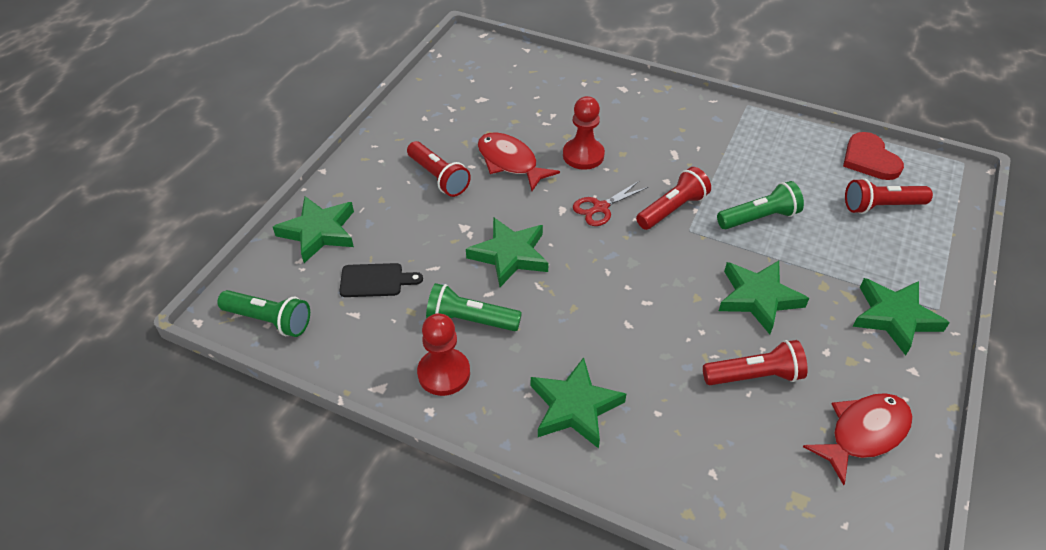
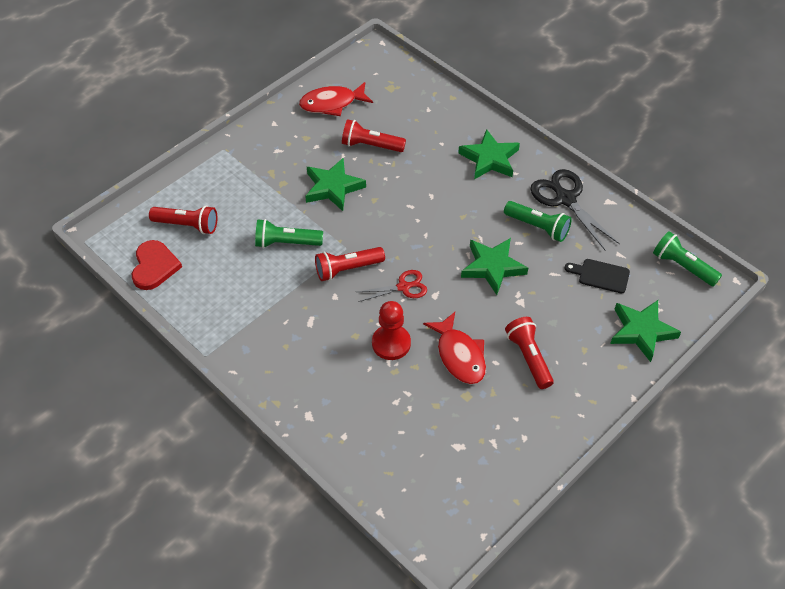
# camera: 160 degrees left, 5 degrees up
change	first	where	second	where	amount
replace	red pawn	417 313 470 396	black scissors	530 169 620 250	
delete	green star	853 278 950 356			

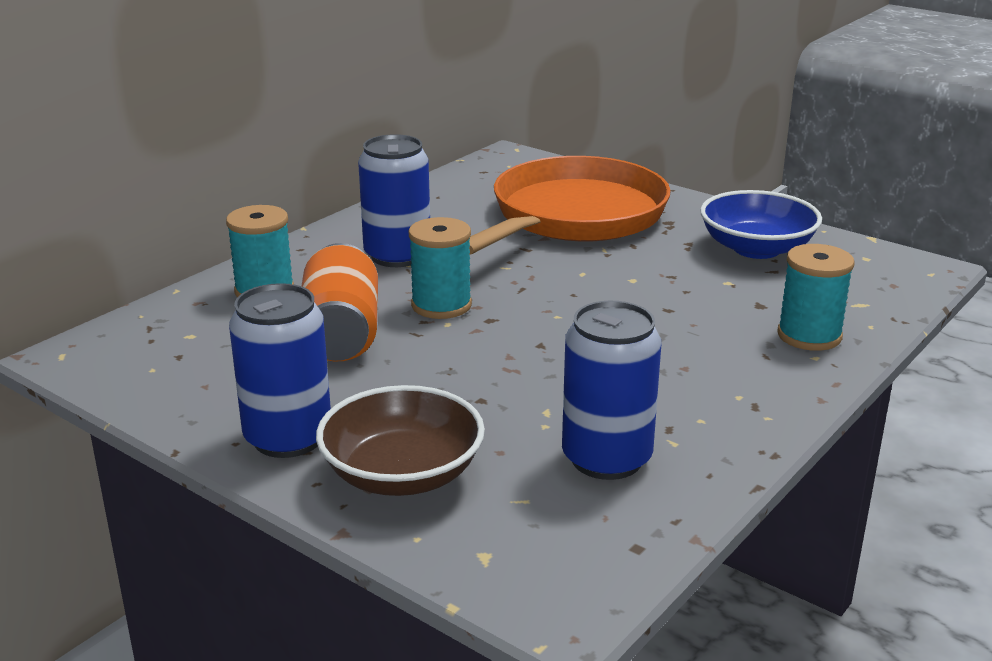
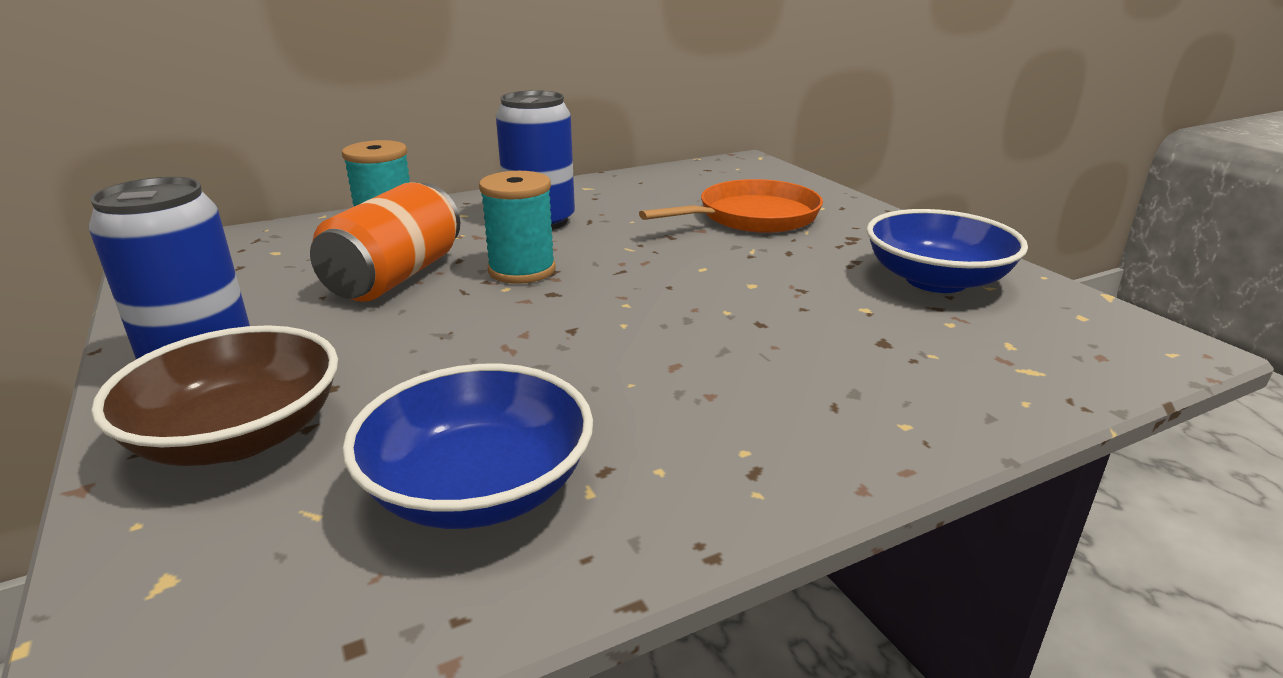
# camera: 25 degrees right, 0 degrees up
change	first	where	second	where	amount
replace	blue can	562 301 661 480	blue bowl	343 364 593 529	
resize	orange pan	469 156 671 255		639 179 823 233	x0.62
delete	turquoise spool	777 244 854 351			

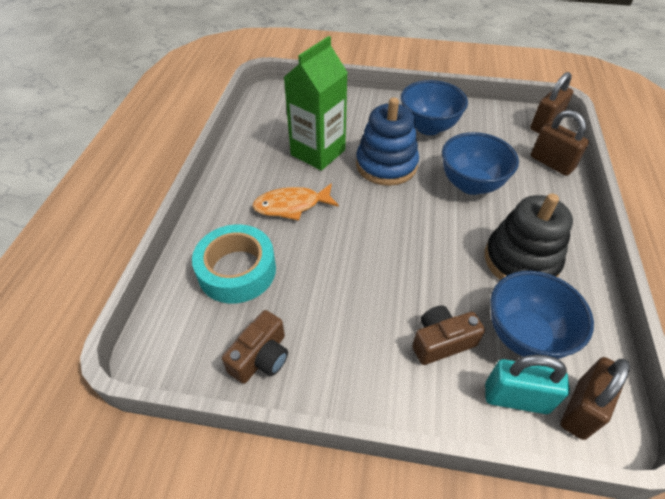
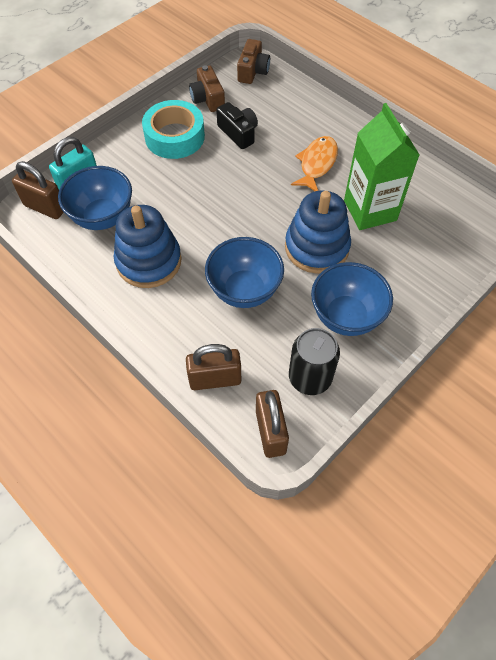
# camera: 125 degrees right, 10 degrees up
change	first	where	second	where	amount
rotate	brown padlock	560 357 630 440		12 161 64 219	45 degrees counterclockwise
recolor	black stacking toy	485 193 573 280	blue stacking toy	114 205 182 288	
move	turquoise tape	192 224 276 304		142 100 205 159	
insert			black camera	216 102 258 149	
move	brown camera	412 305 485 365		237 39 270 84	
insert			black can	289 328 340 395	

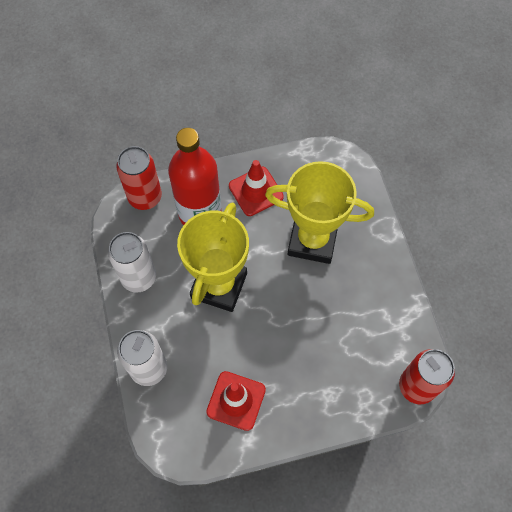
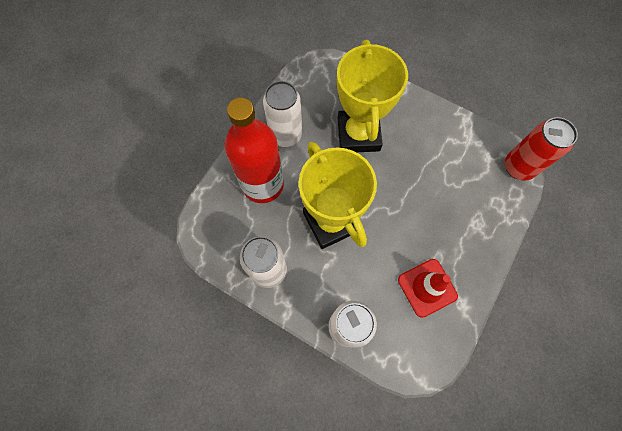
# camera: 45 degrees left, 5 degrees up
change	first	where	second	where	amount
replace	red traffic cone	229 160 284 216	white can	263 81 302 147	
rotate	yellow trophy	265 161 374 264		337 40 408 152	60 degrees counterclockwise
delete	red can	116 146 162 210			

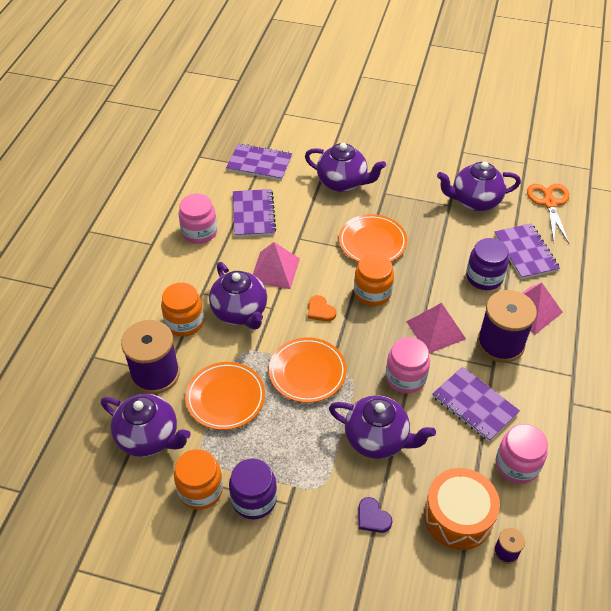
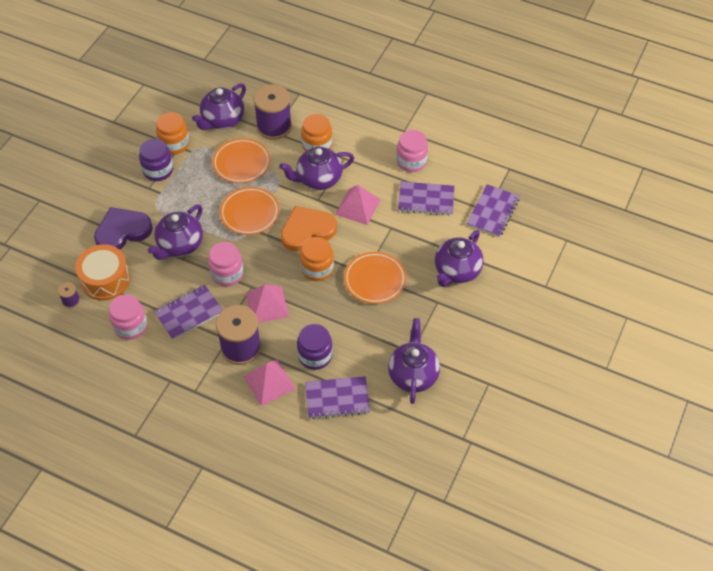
# camera: 100 degrees right, 5 degrees up
change	first	where	second	where	amount
resize	purple heart	358 497 393 533		94 207 153 250	x2.13
resize	orange heart	308 295 336 322		281 206 337 252	x2.13
delete	orange scissors	527 184 569 243			

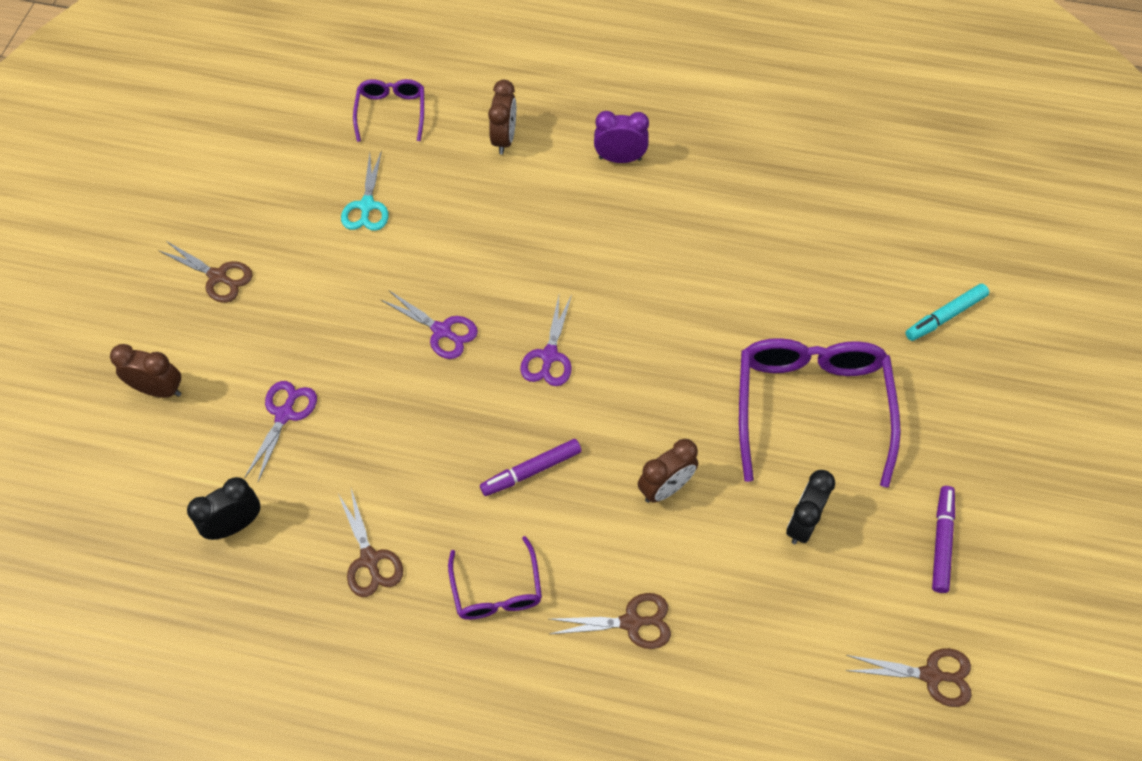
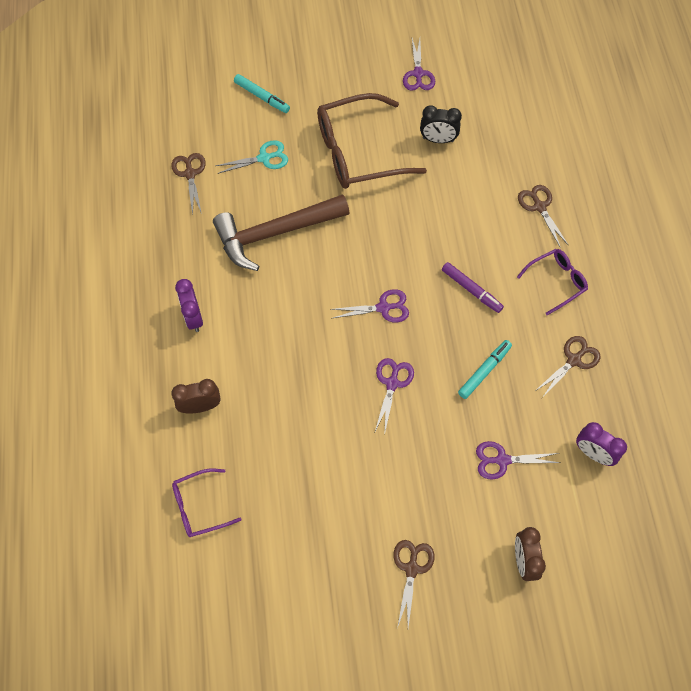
# camera: 110 degrees left, 5 degrees up
change	first	where	second	where	amount
move	brown scissors	845 648 972 707		171 153 206 215	
insert			brown hammer	213 194 349 271	
move	turquoise scissors	341 150 389 231		216 140 288 174	
recolor	purple glasses	739 338 901 488	brown glasses	317 93 427 189	
replace	purple marker	932 486 955 593	purple scissors	403 38 435 91	
insert			turquoise marker	458 340 512 399	
recolor	black clock	187 477 260 540	purple clock	576 422 627 466	
delete	brown clock	638 439 698 503			

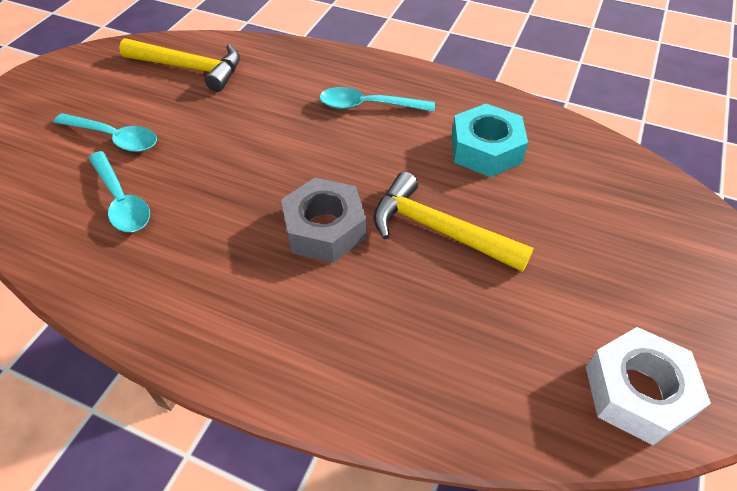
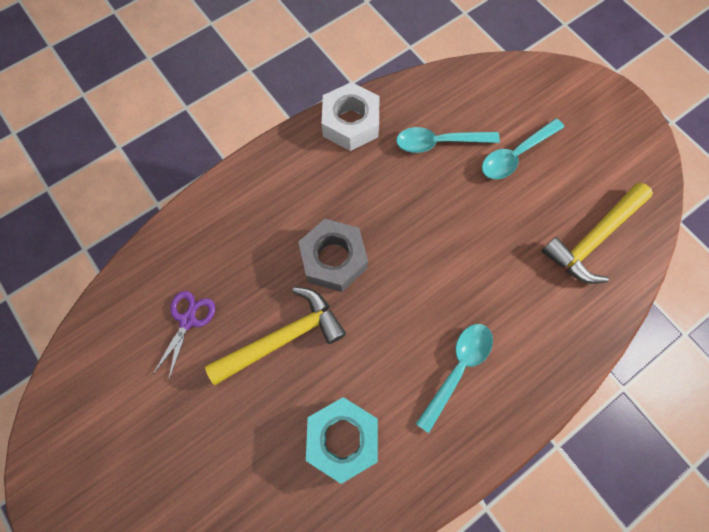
# camera: 120 degrees right, 20 degrees up
change	first	where	second	where	amount
insert			purple scissors	152 291 215 382	
move	white nut	586 327 711 445		322 82 379 151	

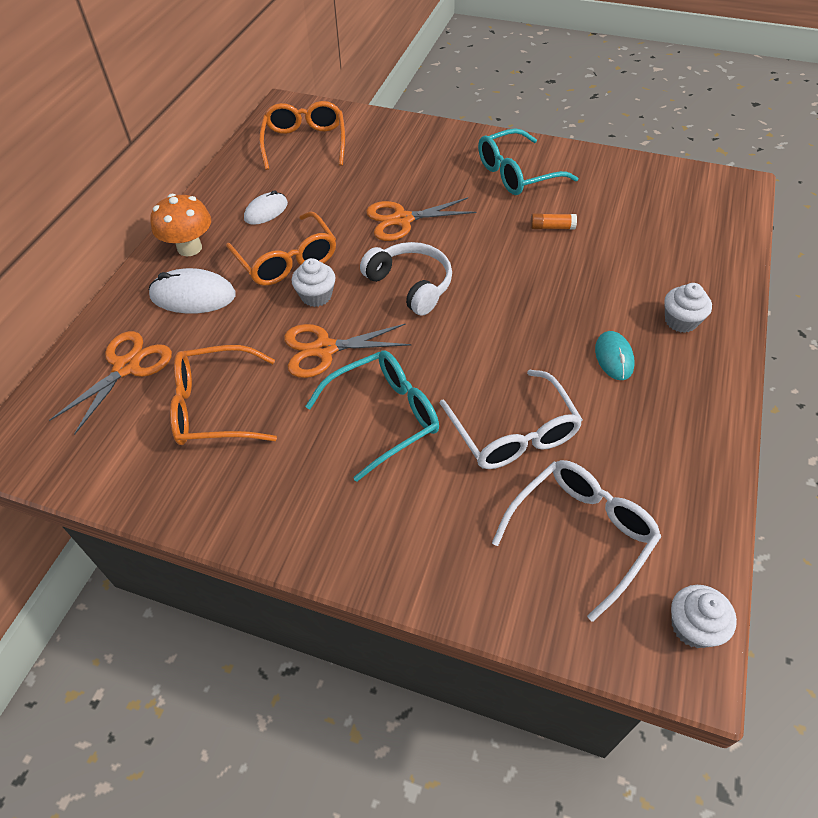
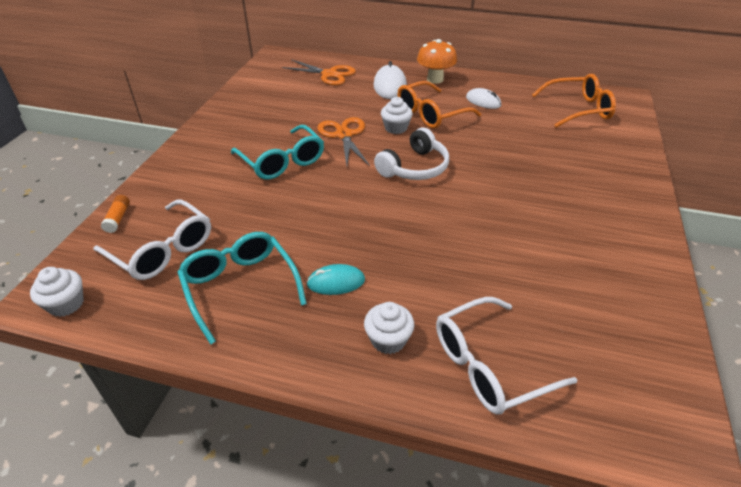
# camera: 85 degrees right, 10 degrees down
change	first	where	second	where	amount
move	orange glue stick	531 213 577 229		101 195 130 233	
move	turquoise glasses	478 128 578 195		177 232 307 345	
move	white glasses	440 370 583 469		436 297 577 415	
delete	orange glasses	170 345 277 445			
delete	orange scissors	366 197 476 241			

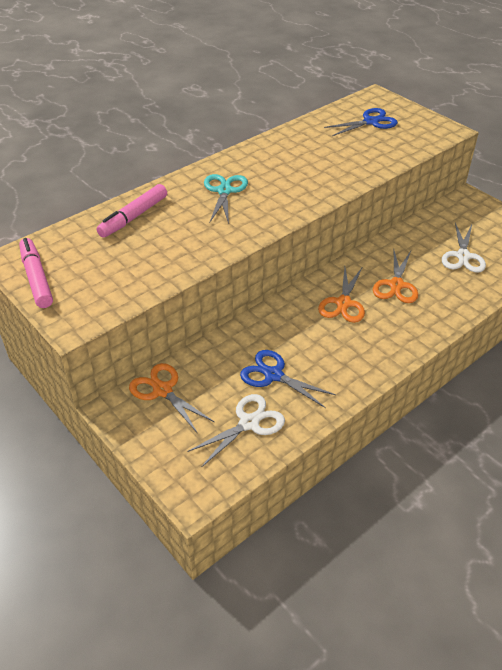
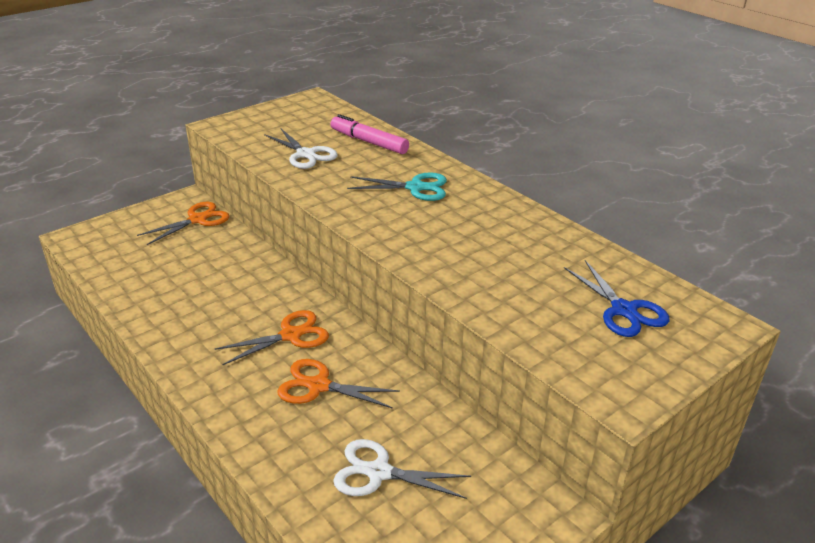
# camera: 90 degrees right, 10 degrees down
change	first	where	second	where	amount
rotate	orange scissors	318 268 365 323		215 310 329 365	135 degrees clockwise
move	white scissors	187 394 285 467		264 129 338 169	
delete	pink marker	19 238 53 308			
delete	blue scissors	240 350 336 408			

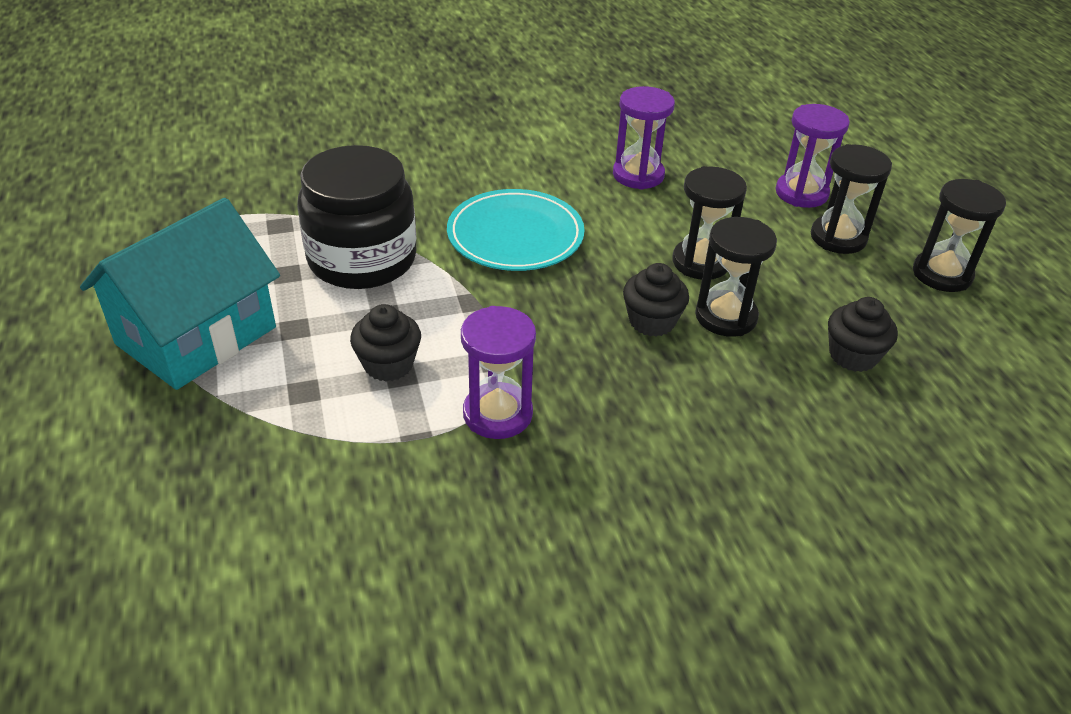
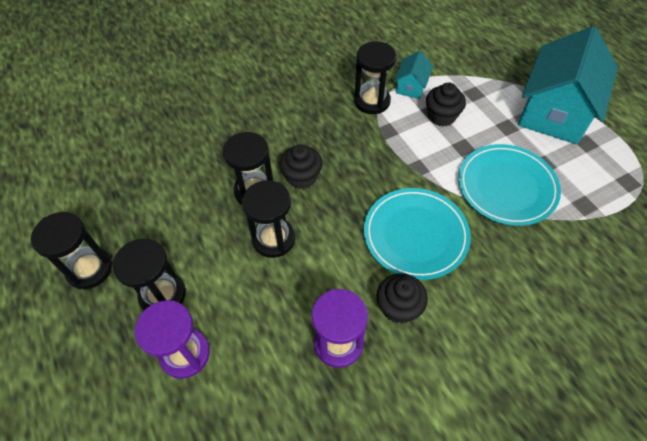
# camera: 170 degrees right, 15 degrees up
change	first	where	second	where	amount
recolor	purple hourglass	461 306 536 439	black hourglass	354 41 397 114	
move	black cupcake	828 297 898 372		376 273 428 324	
insert			turquoise house	394 51 433 99	
replace	black jar	298 145 417 289	turquoise plate	458 144 561 226	

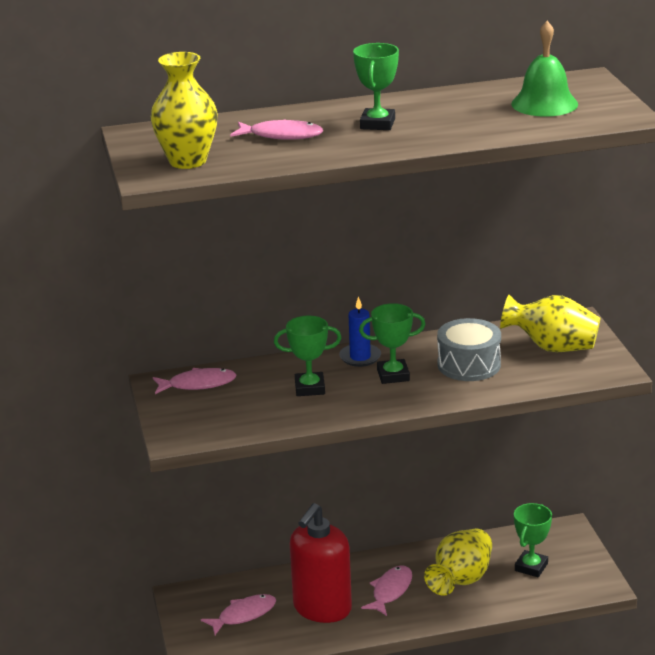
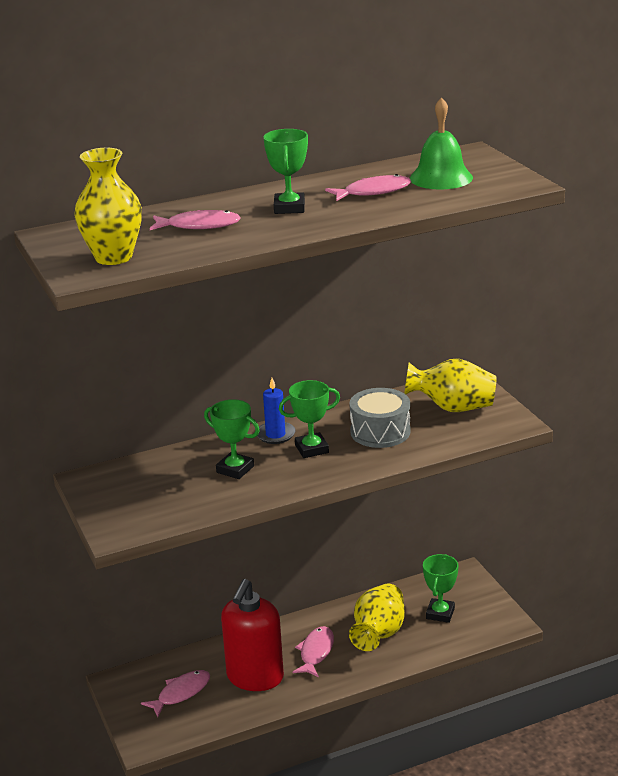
# camera: 10 degrees left, 0 degrees up
change	first	where	second	where	amount
rotate	green trophy	274 316 341 396		204 399 260 479	45 degrees clockwise
move	pink fish	153 368 236 394		325 174 411 201	

